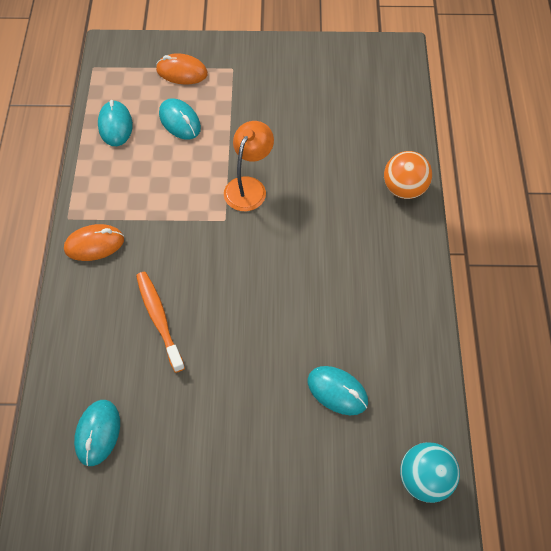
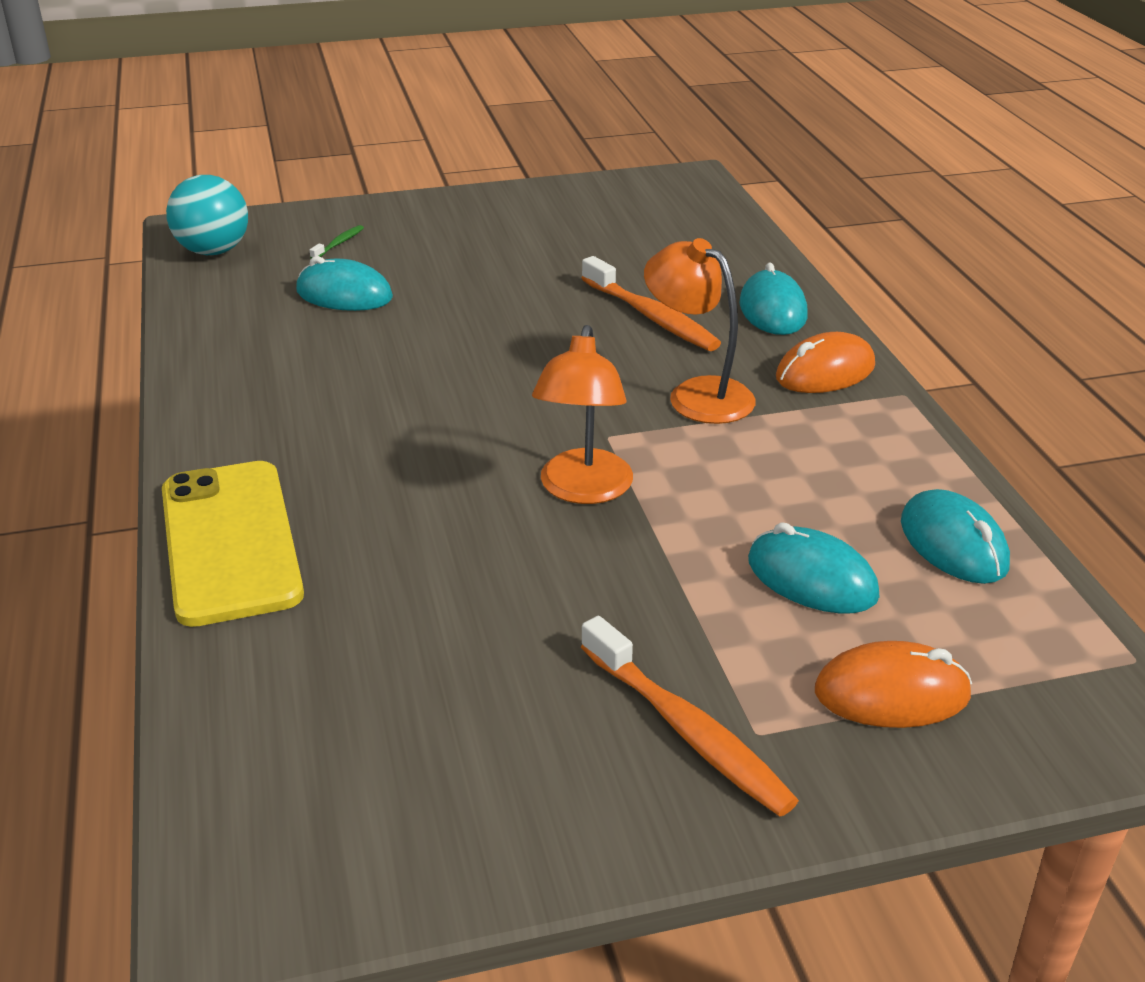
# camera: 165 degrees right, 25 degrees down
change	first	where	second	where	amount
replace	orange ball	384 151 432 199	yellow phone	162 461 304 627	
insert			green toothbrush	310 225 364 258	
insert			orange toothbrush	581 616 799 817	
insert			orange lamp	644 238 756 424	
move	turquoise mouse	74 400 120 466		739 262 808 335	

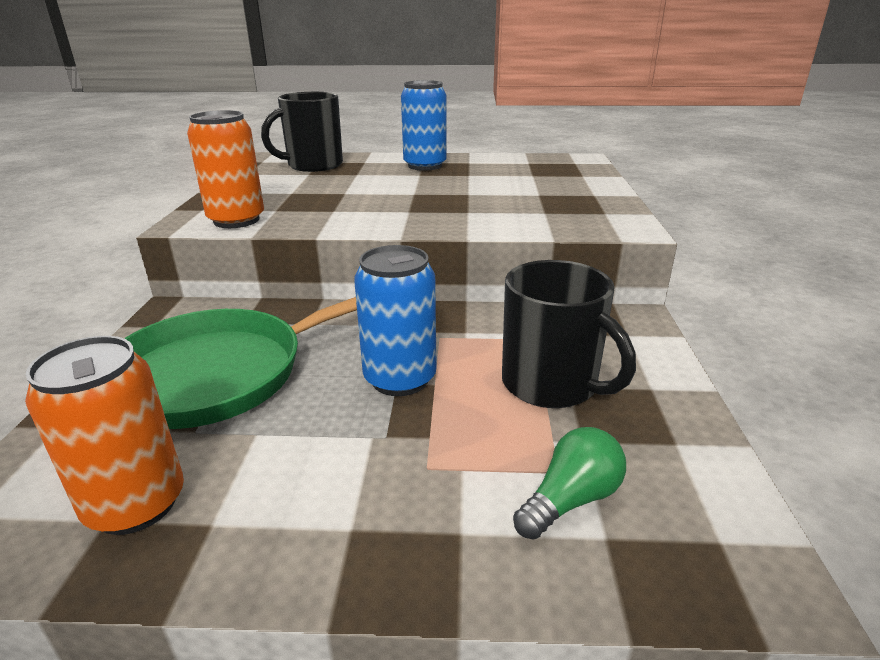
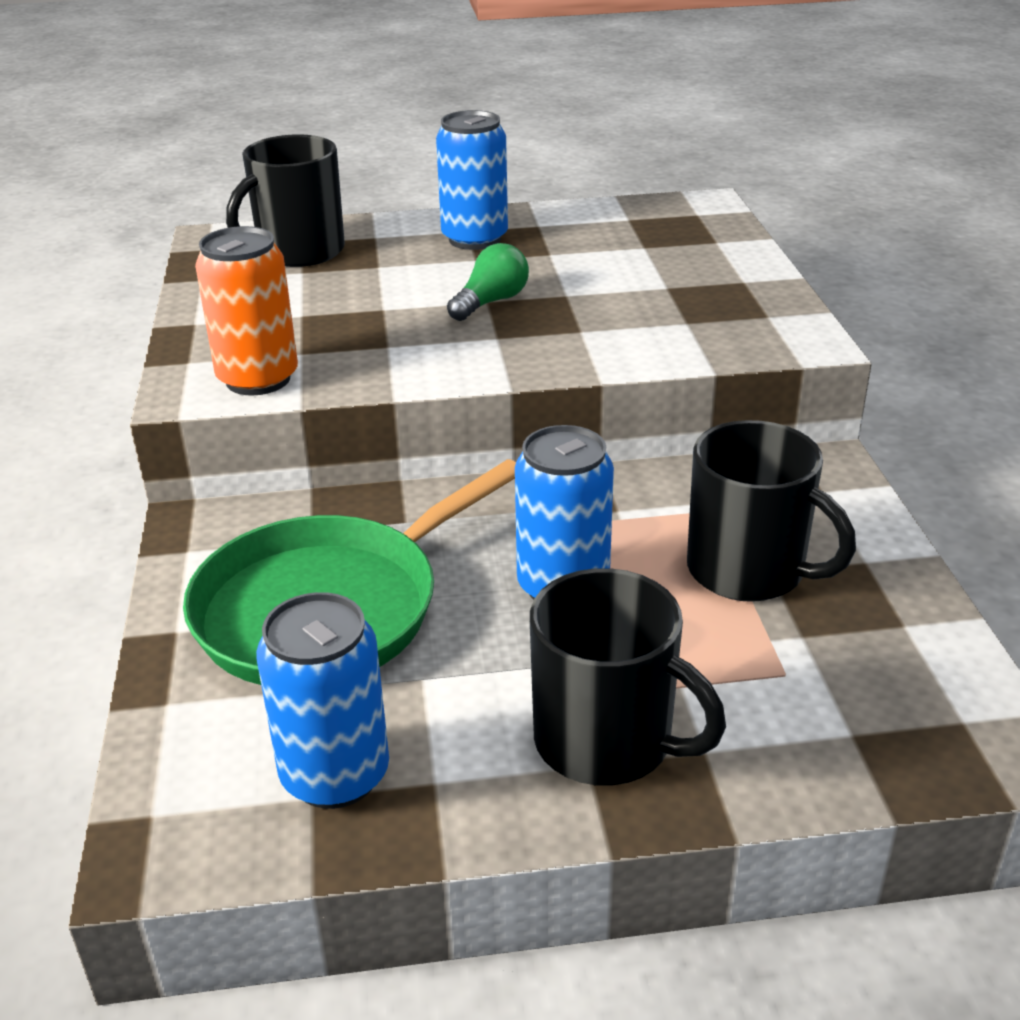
# camera: 10 degrees left, 5 degrees up
change	first	where	second	where	amount
recolor	orange can	25 336 184 535	blue can	256 592 389 809	
move	green light bulb	513 427 626 540		447 243 529 321	
insert			black mug	530 568 726 786	

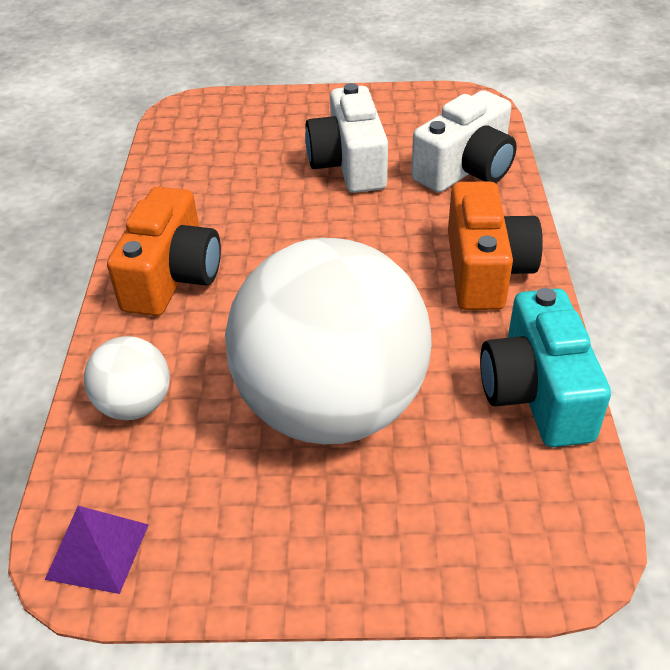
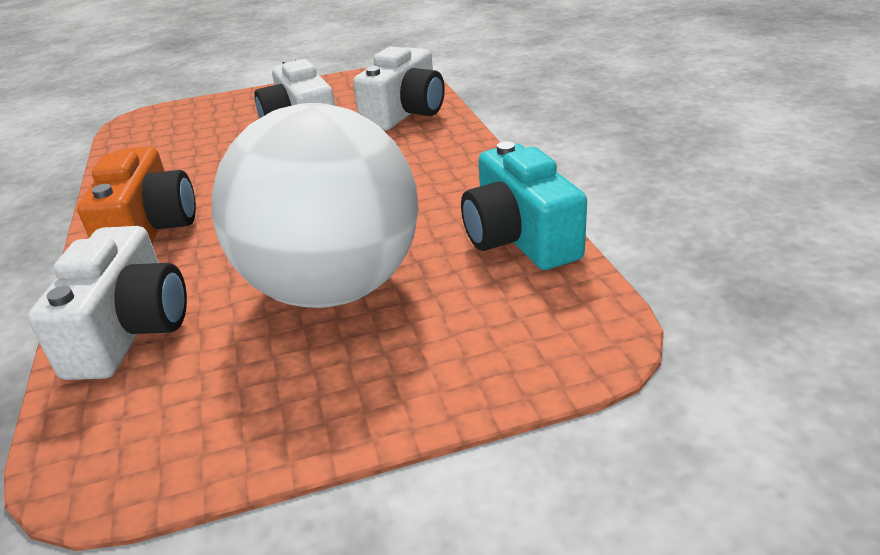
# camera: 15 degrees left, 10 degrees down
change	first	where	second	where	amount
replace	white ball	84 336 170 420	white camera	27 226 187 380	
delete	purple pyramid	45 506 149 594			
delete	orange camera	448 181 543 310			

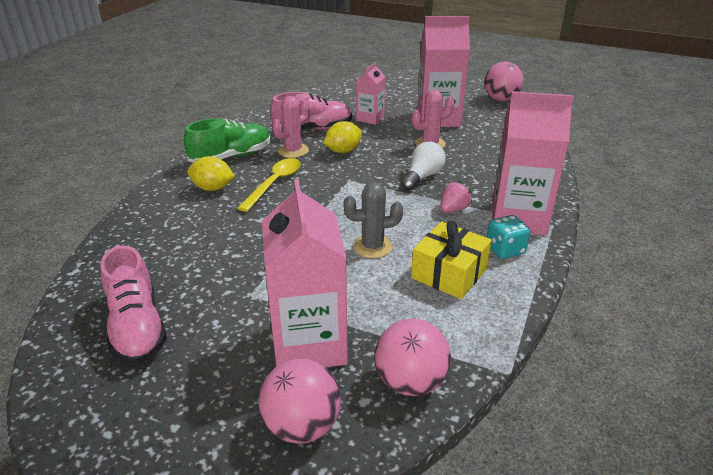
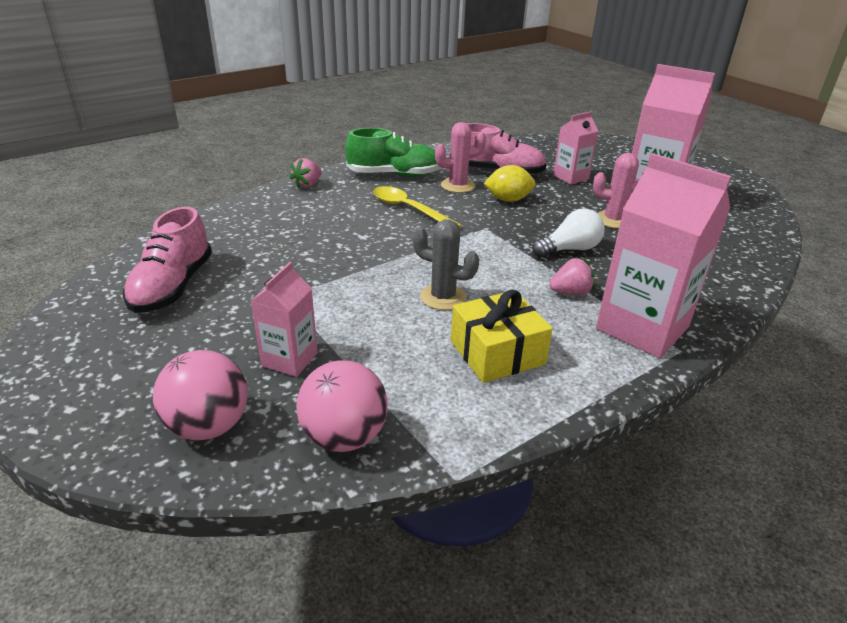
# camera: 30 degrees right, 0 degrees up
change	first	where	second	where	amount
resize	pink carton	262 179 348 367		251 262 318 377	x0.54
insert			pink strawberry	290 158 322 188	
rotate	yellow spoon	238 158 301 212		373 186 462 228	105 degrees counterclockwise
delete	yellow lemon	187 156 235 191			
delete	pink ball	484 62 524 101			
delete	turquoise dice	487 215 530 259			

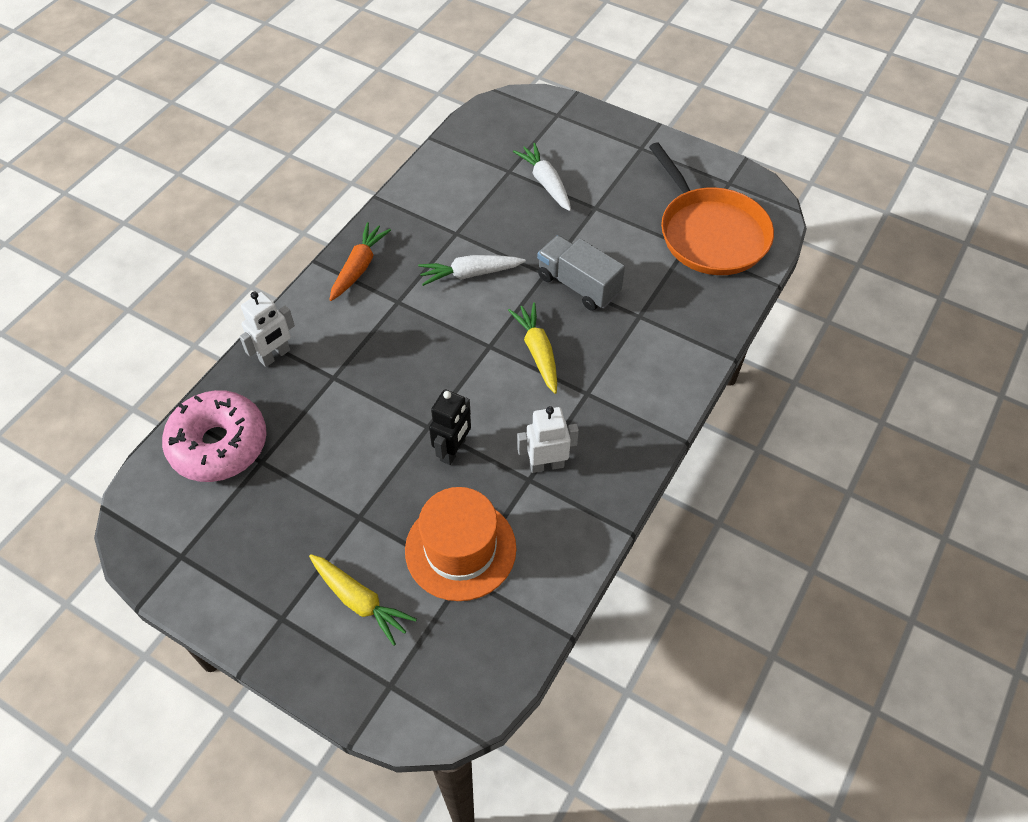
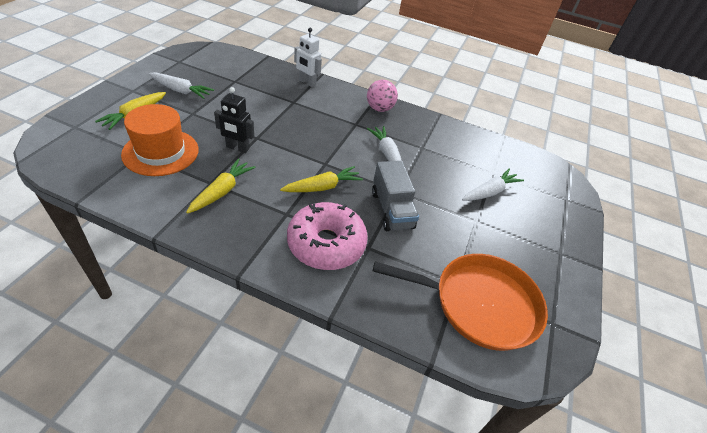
# camera: 75 degrees right, 10 degrees down
change	first	where	second	where	amount
insert			white carrot	149 72 214 99	
replace	white robot	517 406 579 473	yellow carrot	186 159 256 214	
move	pink donut	162 390 267 482		287 202 368 270	
replace	orange carrot	329 222 391 301	pink ball	367 80 398 112	
rotate	grey truck	537 235 625 311		372 161 419 231	135 degrees clockwise
rotate	orange pan	649 142 774 275		373 254 548 351	135 degrees counterclockwise

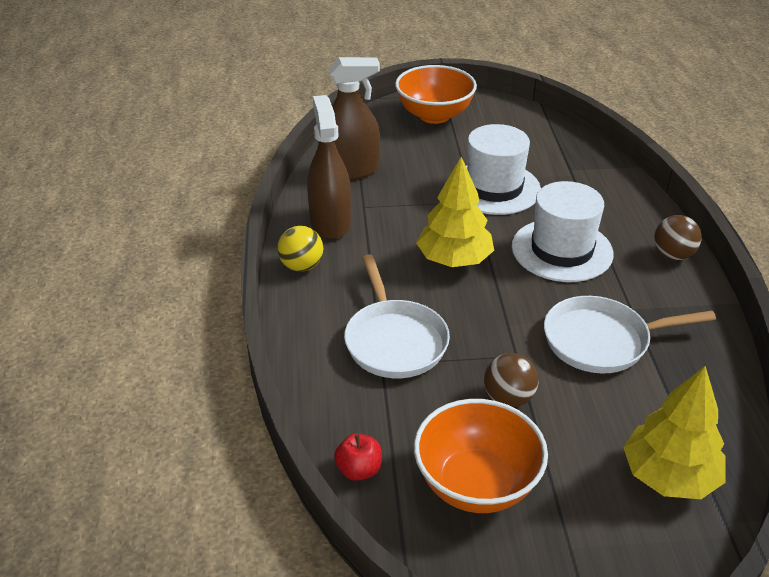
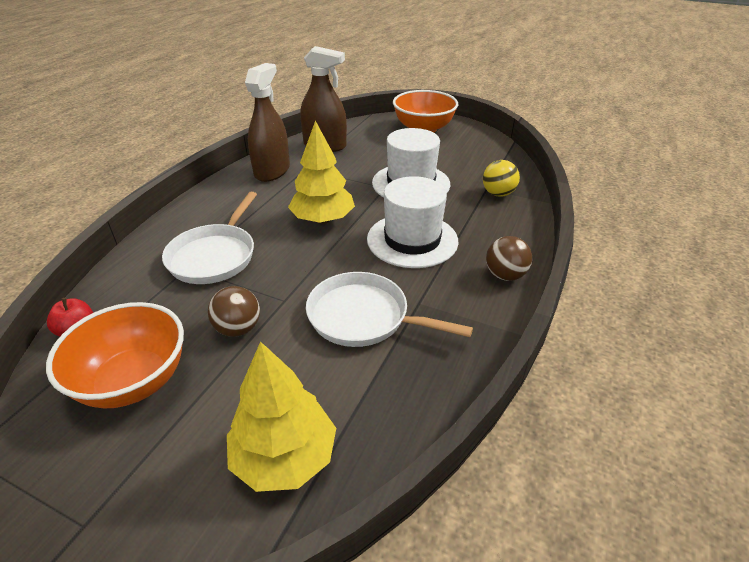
# camera: 30 degrees right, 0 degrees up
change	first	where	second	where	amount
move	yellow ball	277 226 323 271		483 160 520 197	

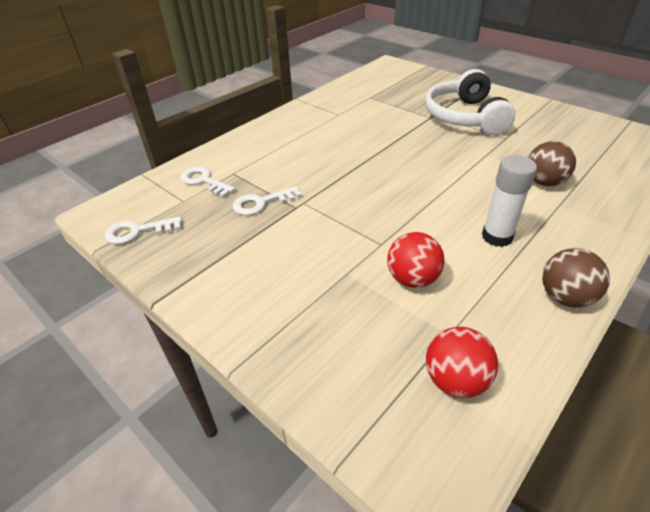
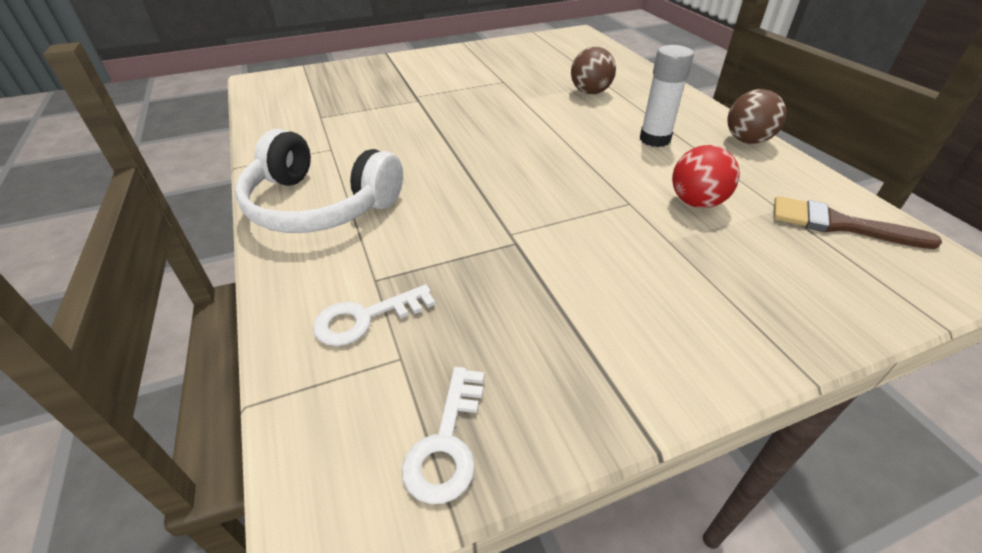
# camera: 65 degrees left, 0 degrees up
change	first	where	second	where	amount
move	white headphones	425 69 516 135		235 129 403 233	
replace	red ball	426 327 498 398	brown brush	774 196 942 249	
delete	white key	233 186 302 215			

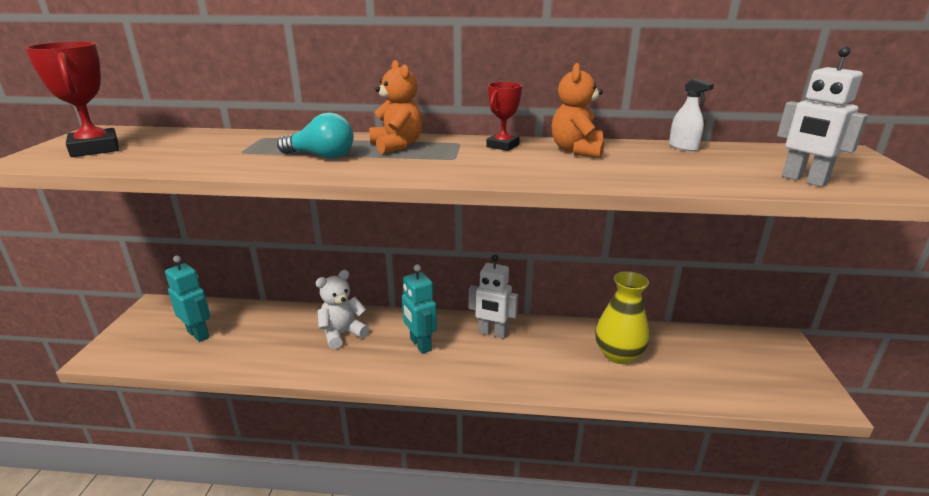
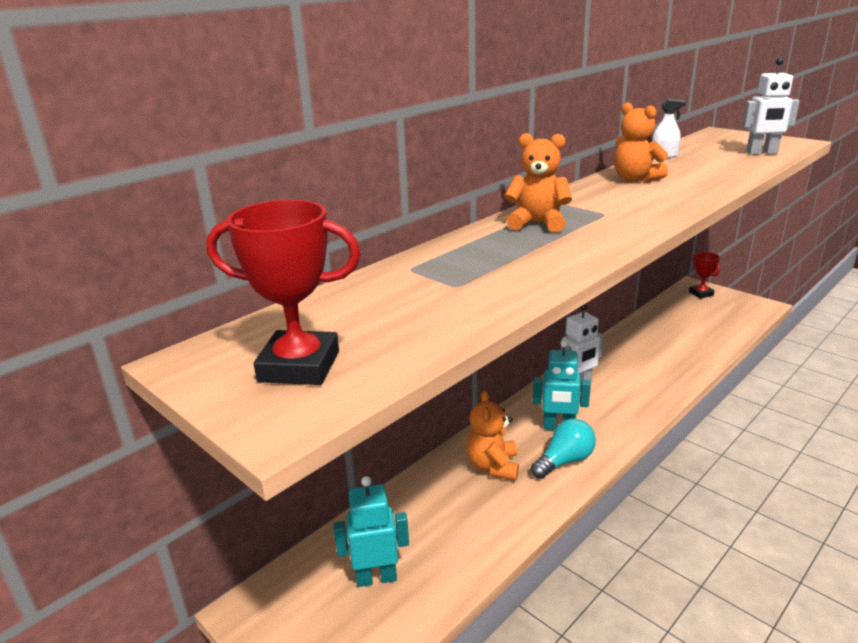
# camera: 50 degrees left, 0 degrees up
change	first	where	second	where	amount
recolor	white teddy bear	316 270 369 349	orange teddy bear	466 391 519 480	
move	turquoise light bulb	277 112 354 159		531 419 596 479	
move	red trophy	486 82 522 151		689 252 720 298	
delete	yellow vase	595 271 649 364			

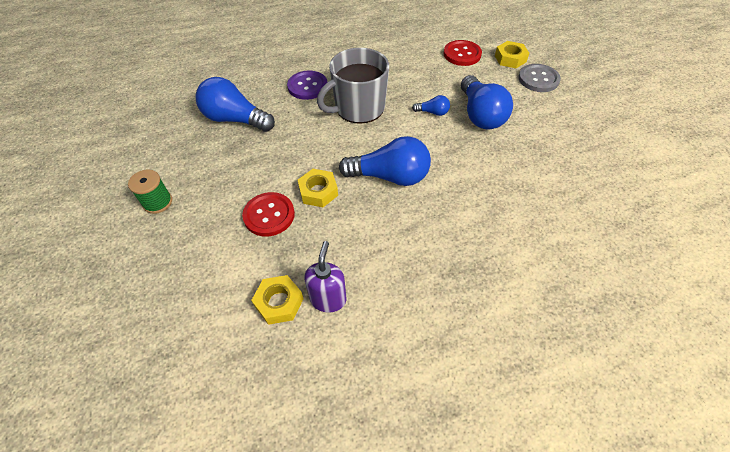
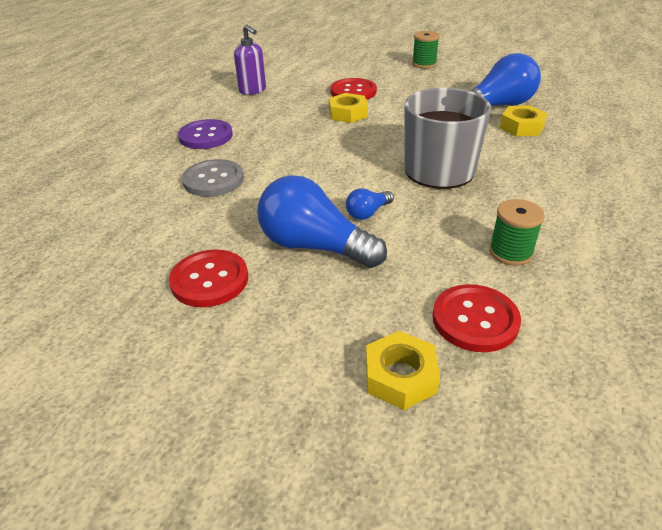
# camera: 130 degrees right, 15 degrees down
change	first	where	second	where	amount
insert			red button	169 249 248 307	
move	purple button	287 71 327 100		178 119 233 149	
move	grey button	518 64 561 92		182 159 244 197	
insert			green spool	489 199 545 266	
move	yellow nut	251 275 304 325		500 105 548 136	
delete	blue light bulb	339 136 431 186			

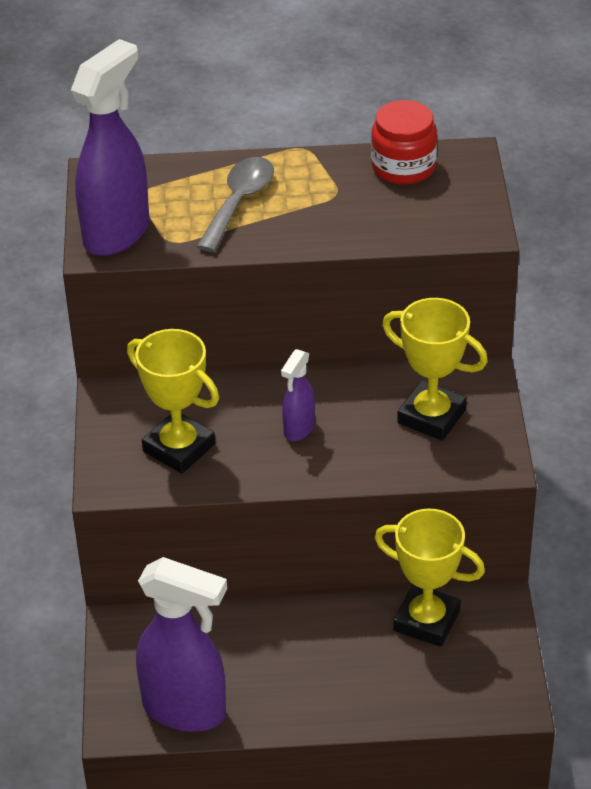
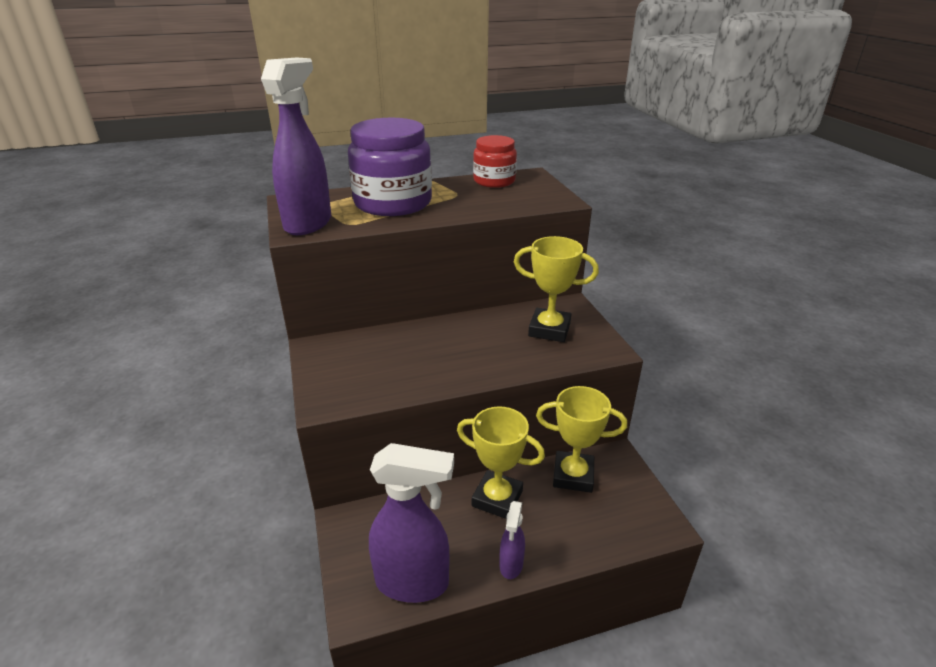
# camera: 15 degrees left, 10 degrees down
change	first	where	second	where	amount
replace	grey spoon	196 157 274 252	purple jar	348 118 432 216	
move	yellow trophy	127 329 219 473		457 406 545 519	
move	purple spray bottle	281 349 315 441		500 501 525 579	

